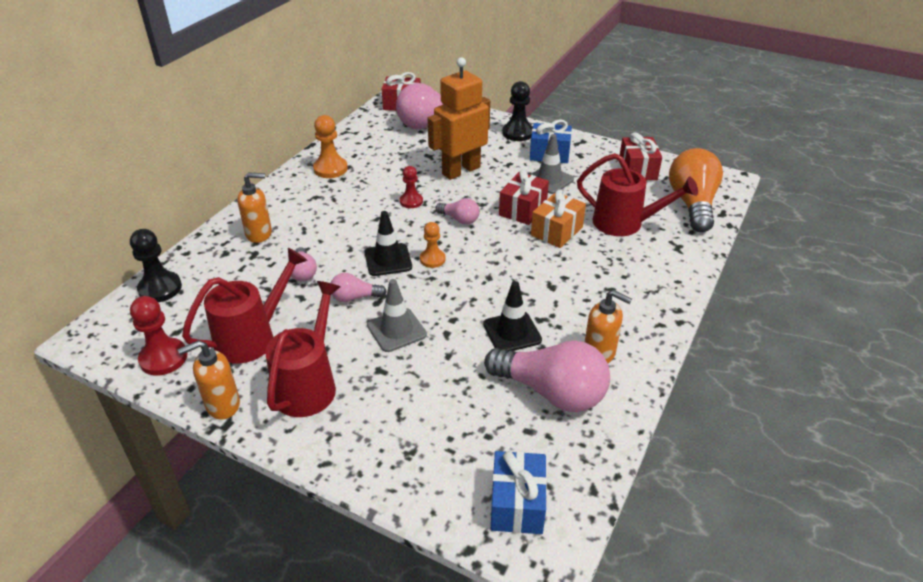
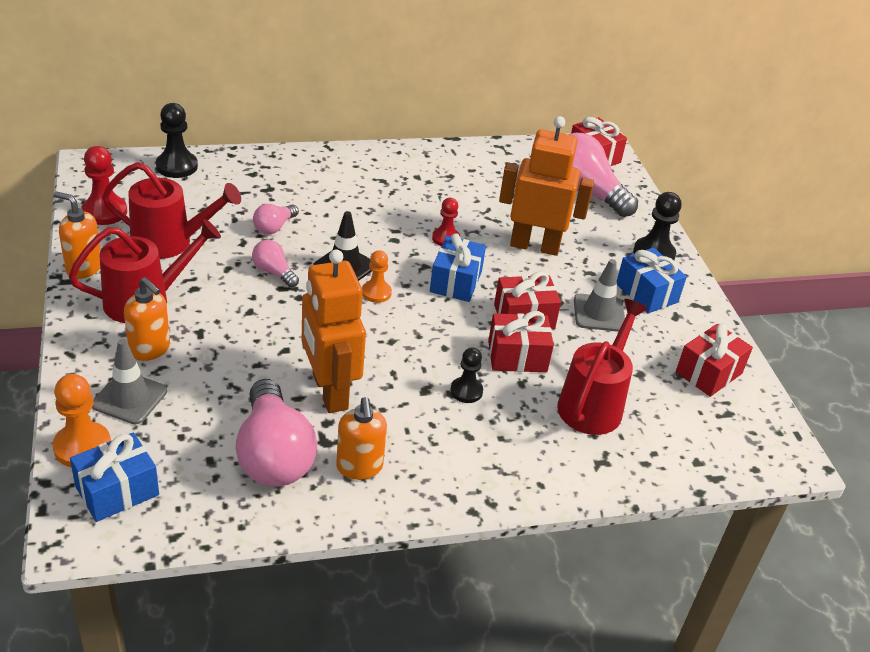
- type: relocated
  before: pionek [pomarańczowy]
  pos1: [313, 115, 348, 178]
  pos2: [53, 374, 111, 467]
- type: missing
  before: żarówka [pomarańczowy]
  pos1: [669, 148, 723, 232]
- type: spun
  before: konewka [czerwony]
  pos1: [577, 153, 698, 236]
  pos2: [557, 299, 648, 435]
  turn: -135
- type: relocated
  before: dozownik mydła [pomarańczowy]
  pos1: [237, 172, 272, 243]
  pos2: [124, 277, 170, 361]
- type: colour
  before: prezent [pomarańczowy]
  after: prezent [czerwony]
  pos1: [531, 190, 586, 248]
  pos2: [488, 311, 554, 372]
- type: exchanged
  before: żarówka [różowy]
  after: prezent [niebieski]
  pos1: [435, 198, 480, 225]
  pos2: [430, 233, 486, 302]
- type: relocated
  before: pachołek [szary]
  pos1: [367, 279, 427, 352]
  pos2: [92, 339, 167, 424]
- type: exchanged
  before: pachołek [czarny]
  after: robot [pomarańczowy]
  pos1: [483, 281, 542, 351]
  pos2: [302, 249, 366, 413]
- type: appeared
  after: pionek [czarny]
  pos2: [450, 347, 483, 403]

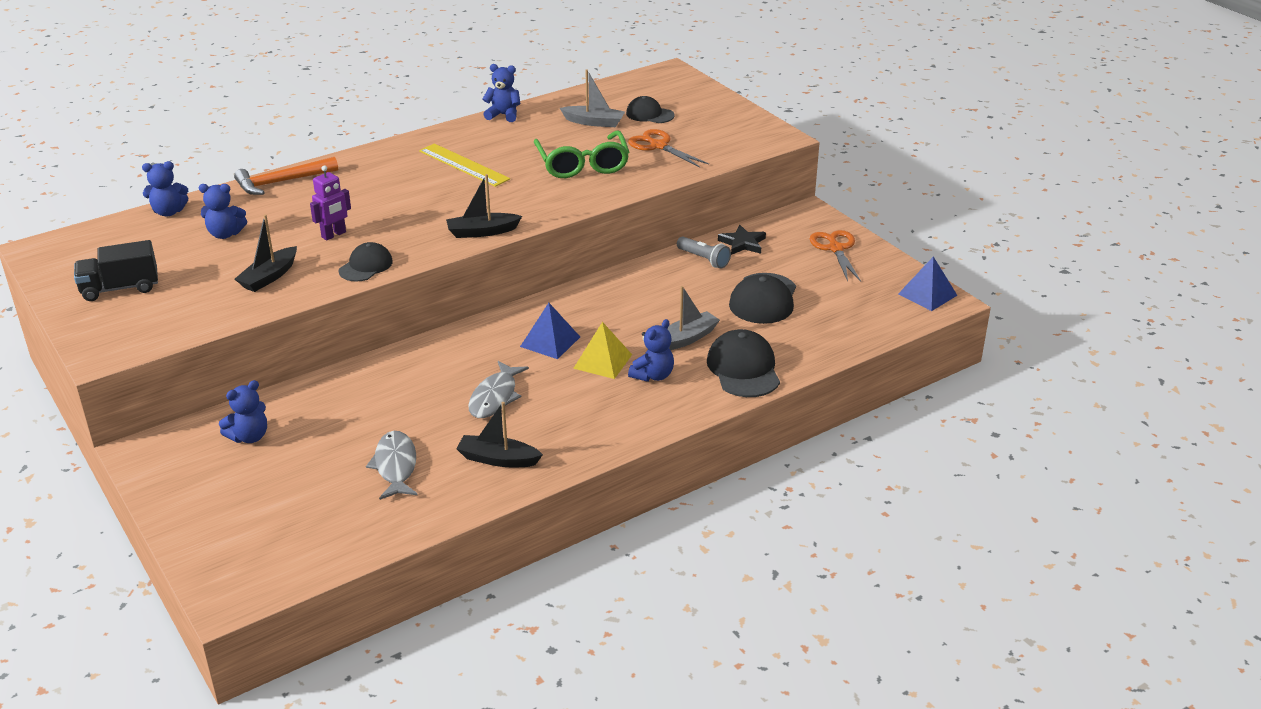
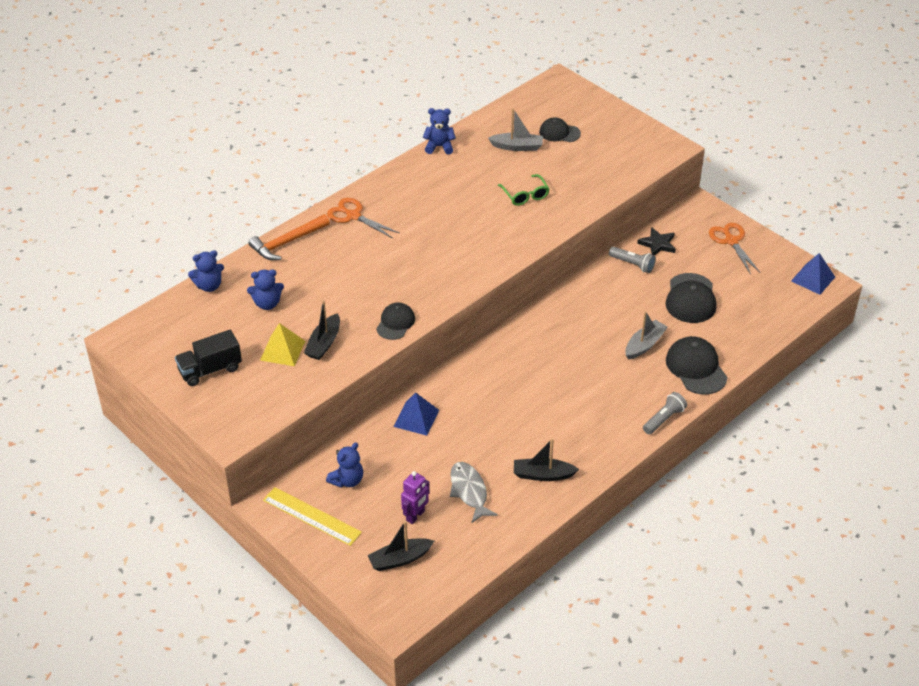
- type: relocated
  before: nożyczki [pomarańczowy]
  pos1: [628, 129, 709, 168]
  pos2: [327, 198, 399, 238]
- type: size
  before: okulary [zielony]
  pos1: [534, 131, 629, 178]
  pos2: [498, 174, 549, 206]
  scale: 0.6
- type: relocated
  before: linijka [żółty]
  pos1: [419, 143, 510, 187]
  pos2: [263, 487, 362, 546]
- type: relocated
  before: robot [fioletowy]
  pos1: [310, 165, 351, 241]
  pos2: [401, 471, 430, 524]
- type: relocated
  before: łódka [czarny]
  pos1: [446, 174, 522, 238]
  pos2: [368, 521, 434, 571]
- type: relocated
  before: piramida [niebieski]
  pos1: [520, 303, 580, 359]
  pos2: [393, 392, 439, 436]
- type: missing
  before: miś [niebieski]
  pos1: [628, 319, 674, 382]
- type: relocated
  before: piramida [żółty]
  pos1: [573, 322, 632, 379]
  pos2: [260, 323, 305, 366]
- type: missing
  before: ryba [szary]
  pos1: [468, 361, 529, 418]
- type: appeared
  after: latarka [szary]
  pos2: [643, 392, 687, 434]

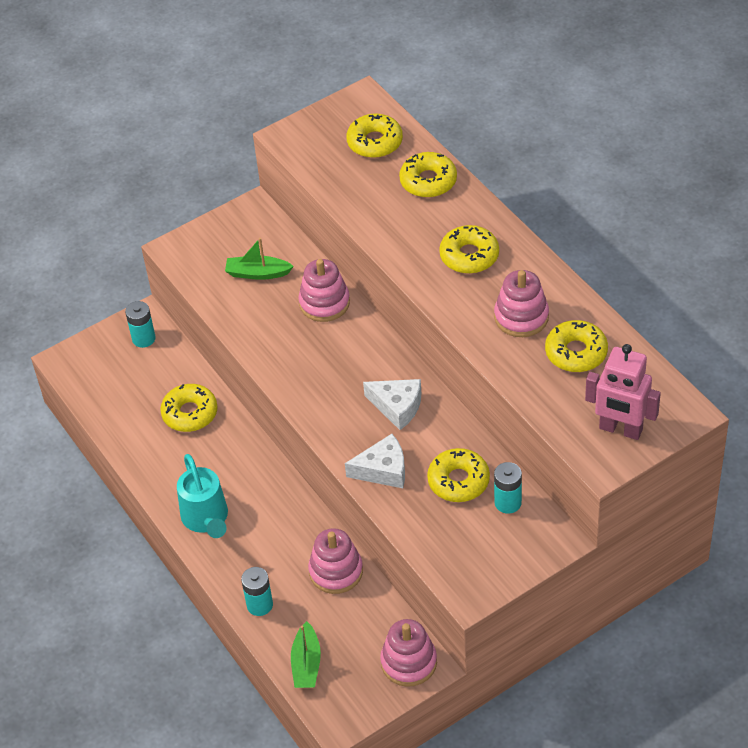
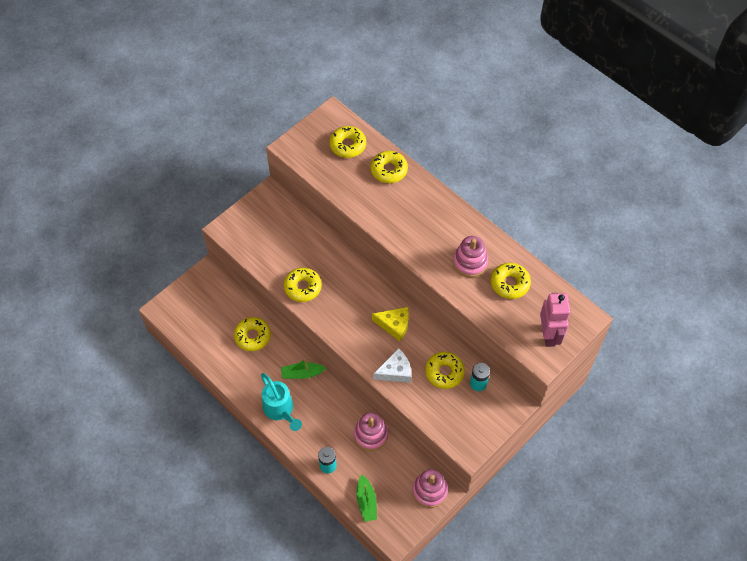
- type: relocated
  before: donut [żółty]
  pos1: [439, 225, 499, 274]
  pos2: [284, 268, 321, 302]
- type: relocated
  before: łódka [zielony]
  pos1: [225, 238, 294, 280]
  pos2: [281, 358, 326, 379]
- type: missing
  before: zabawka nakładanka [różowy]
  pos1: [298, 259, 350, 322]
- type: missing
  before: bateria [turkusowy]
  pos1: [125, 301, 156, 348]
- type: spun
  before: robot [różowy]
  pos1: [585, 344, 661, 440]
  pos2: [540, 293, 571, 347]
  turn: -105
- type: colour
  before: ser [biały]
  after: ser [żółty]
  pos1: [363, 379, 421, 430]
  pos2: [372, 307, 409, 341]

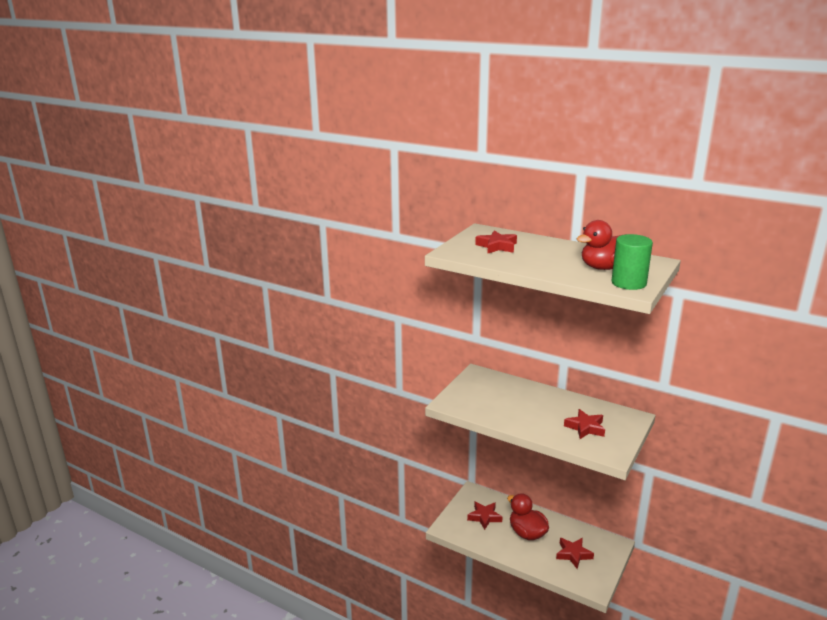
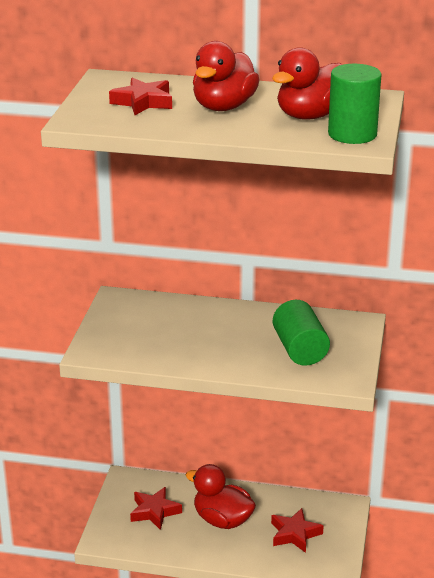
- type: exchanged
  before: gwiazda [czerwony]
  after: walec [zielony]
  pos1: [564, 409, 605, 439]
  pos2: [273, 300, 330, 366]
- type: appeared
  after: kaczka [czerwony]
  pos2: [193, 41, 259, 111]

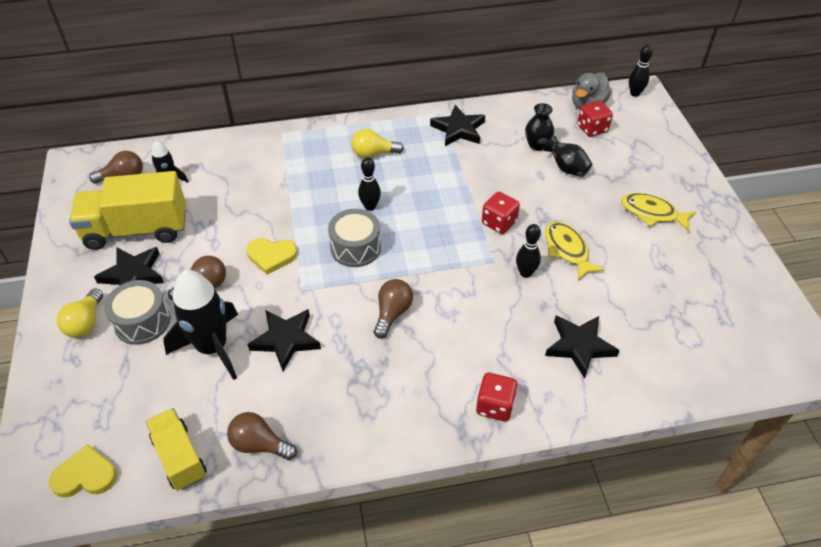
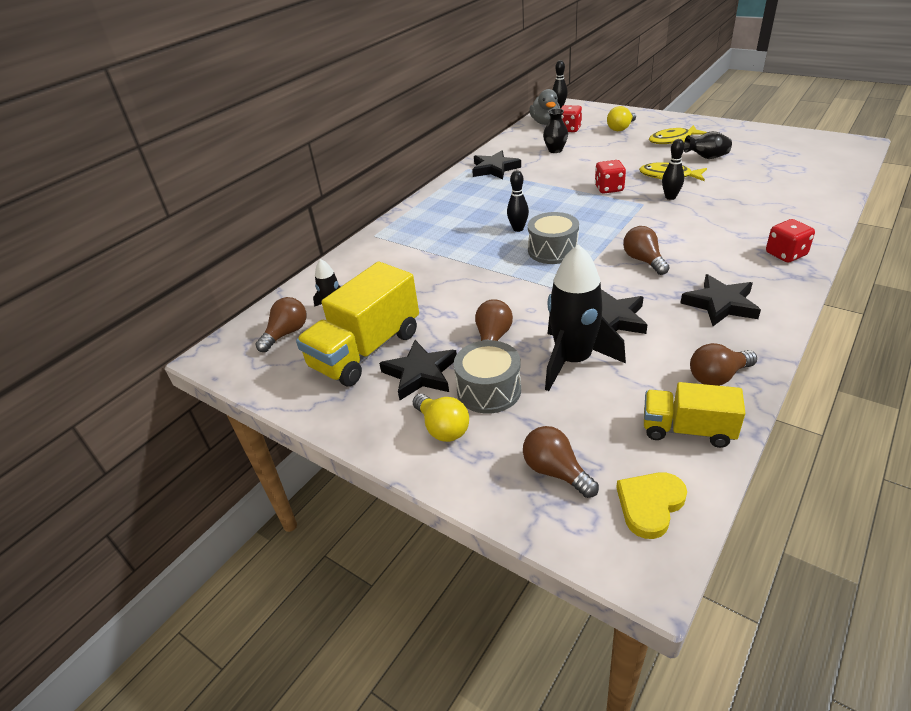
- type: relocated
  before: żarówka [żółty]
  pos1: [351, 129, 404, 158]
  pos2: [607, 106, 636, 131]
- type: relocated
  before: wazon [czarny]
  pos1: [544, 136, 592, 177]
  pos2: [684, 131, 732, 159]
- type: missing
  before: serce [żółty]
  pos1: [246, 238, 297, 275]
- type: relocated
  before: gwiazda [czarny]
  pos1: [545, 316, 620, 378]
  pos2: [681, 274, 761, 326]
- type: appeared
  after: żarówka [brązowy]
  pos2: [523, 426, 599, 498]

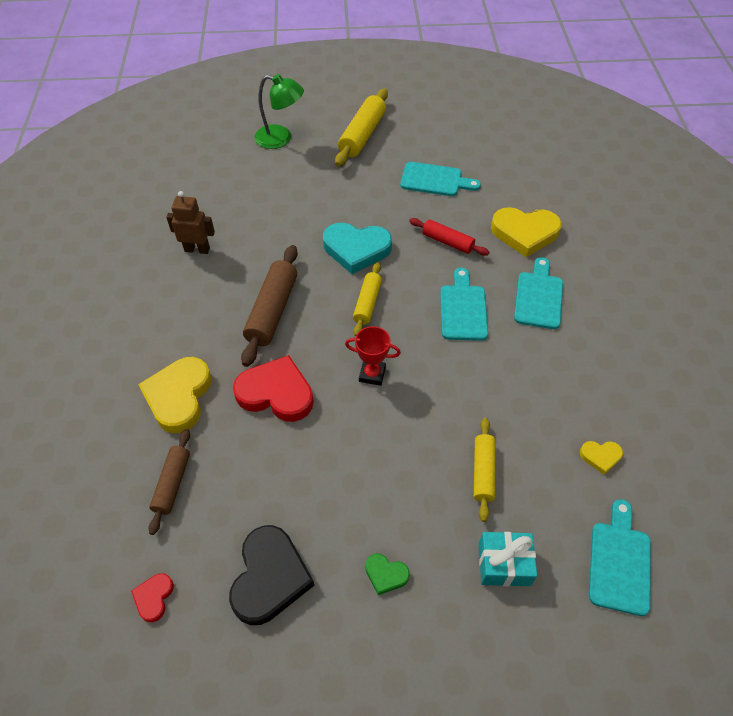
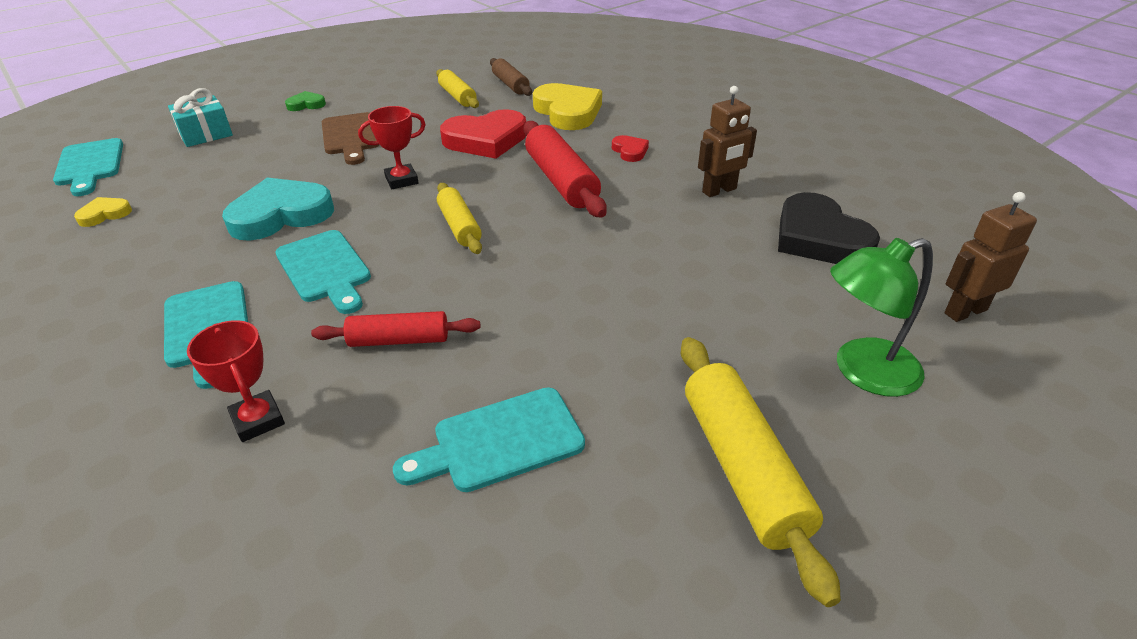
- type: exchanged
  before: serce [żółty]
  after: puchar [czerwony]
  pos1: [491, 207, 562, 257]
  pos2: [187, 320, 285, 442]
- type: relocated
  before: serce [turkusowy]
  pos1: [323, 223, 392, 274]
  pos2: [222, 177, 334, 241]
- type: colour
  before: wałek do ciasta [brązowy]
  after: wałek do ciasta [czerwony]
  pos1: [241, 245, 298, 367]
  pos2: [523, 121, 607, 218]
- type: relocated
  before: wałek do ciasta [żółty]
  pos1: [474, 418, 495, 522]
  pos2: [436, 69, 479, 108]
- type: relocated
  before: serce [czarny]
  pos1: [229, 525, 314, 625]
  pos2: [778, 192, 880, 264]
- type: relocated
  before: serce [czerwony]
  pos1: [131, 573, 174, 622]
  pos2: [612, 135, 649, 162]
- type: appeared
  after: deska do krojenia [brązowy]
  pos2: [322, 112, 380, 165]
- type: appeared
  after: robot [brązowy]
  pos2: [945, 192, 1037, 322]

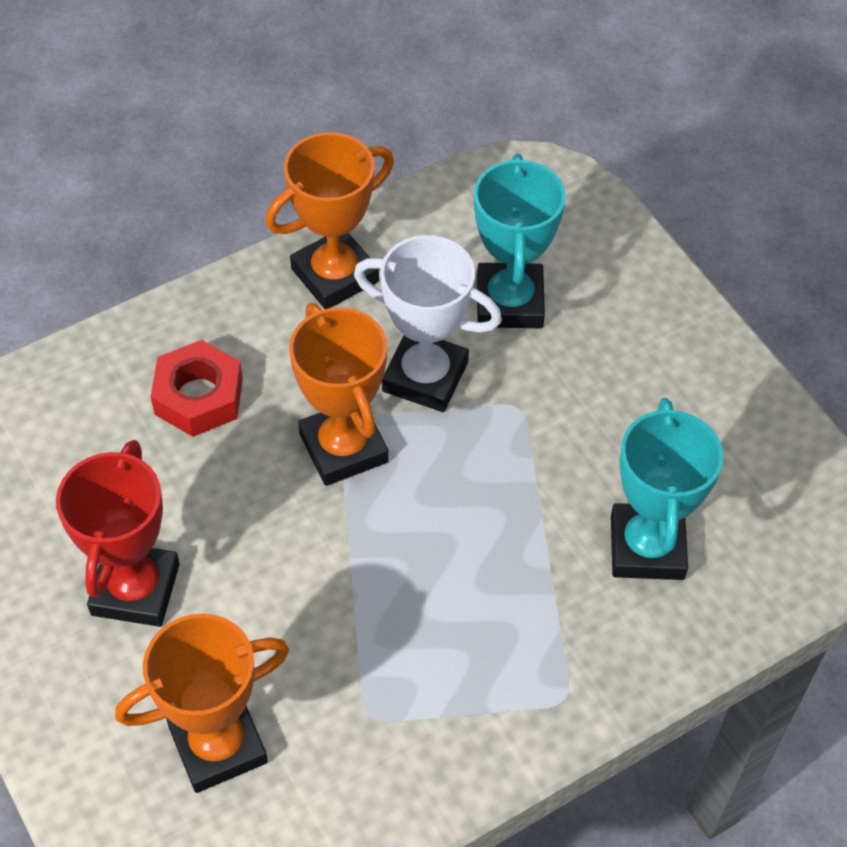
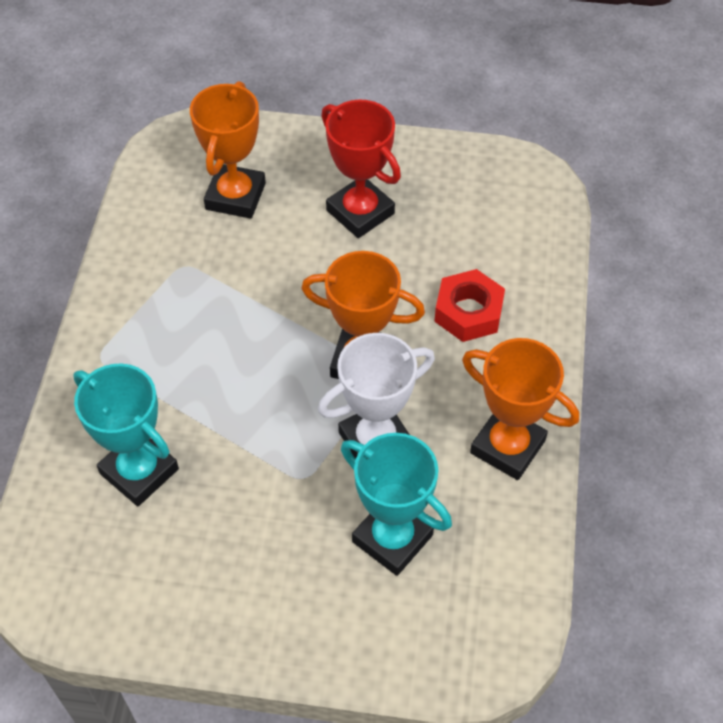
- type: spun
  before: puchar [pomarańczowy]
  pos1: [265, 132, 394, 309]
  pos2: [462, 338, 579, 480]
  turn: -60

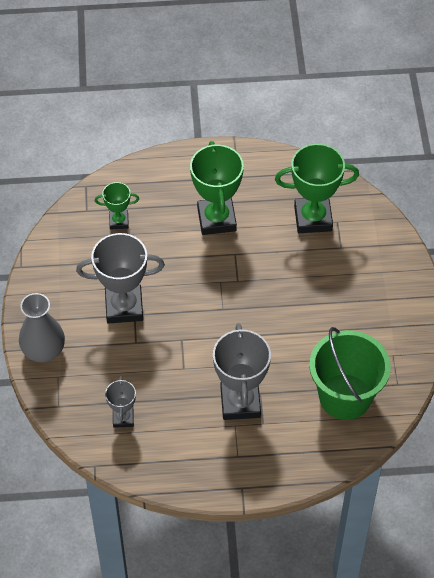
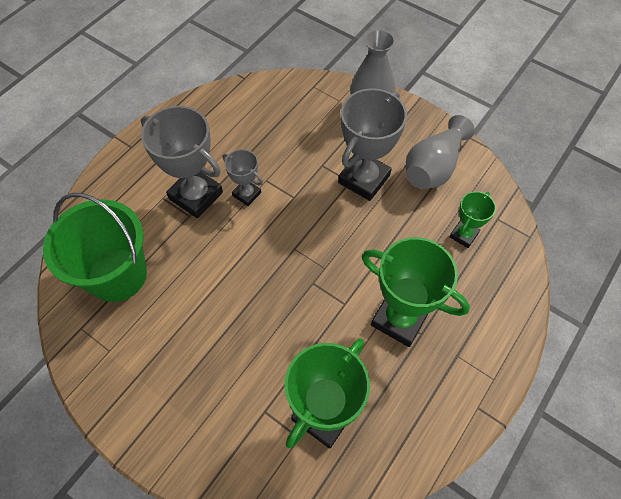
- type: relocated
  before: puchar [szary]
  pos1: [105, 376, 136, 428]
  pos2: [223, 149, 263, 206]
- type: appeared
  after: wazon [szary]
  pos2: [406, 115, 475, 189]

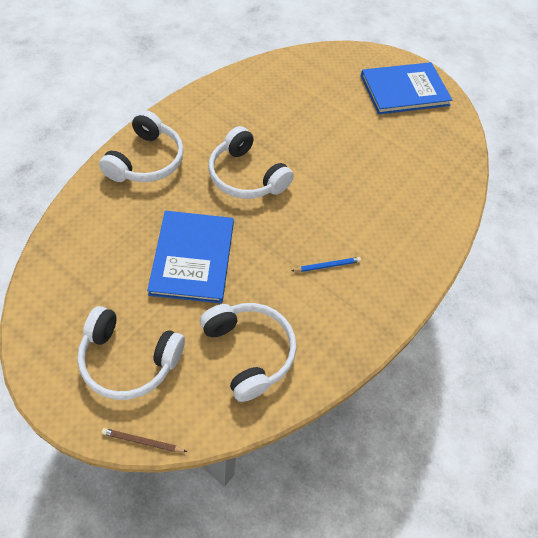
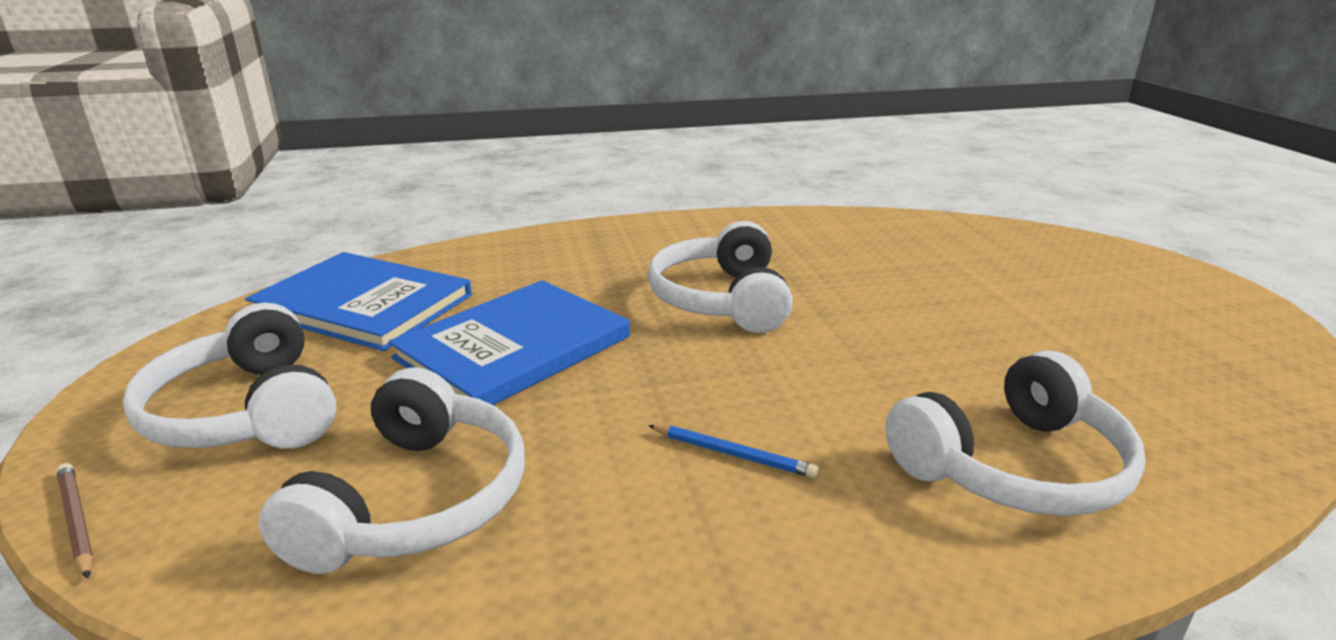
- type: relocated
  before: książka [niebieski]
  pos1: [361, 62, 452, 114]
  pos2: [245, 252, 472, 351]
- type: relocated
  before: słuchawki [biały]
  pos1: [99, 110, 184, 182]
  pos2: [886, 350, 1146, 516]

